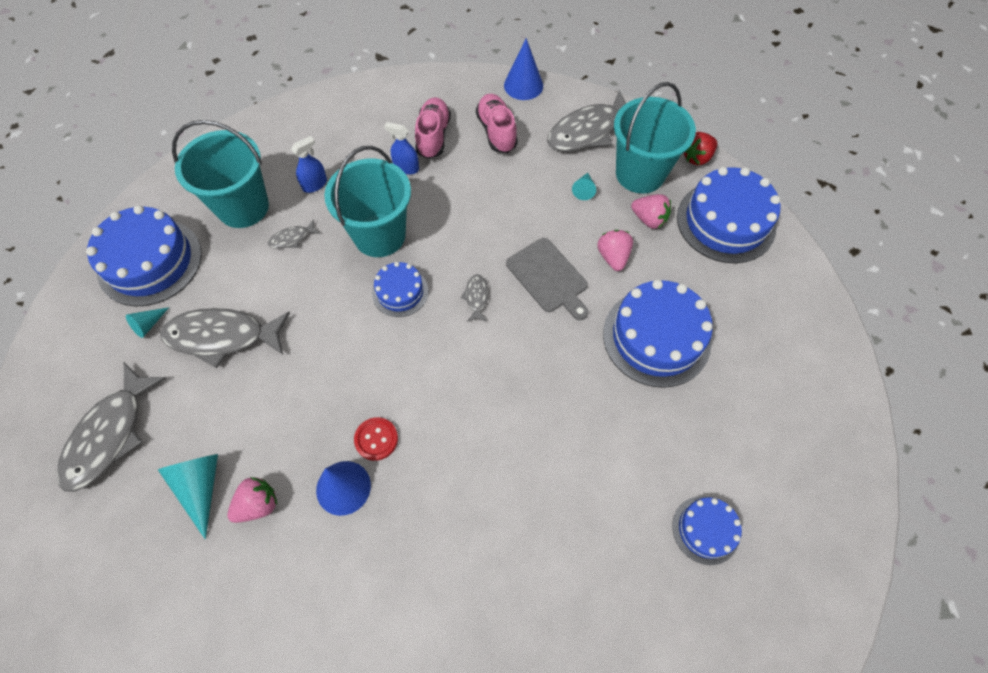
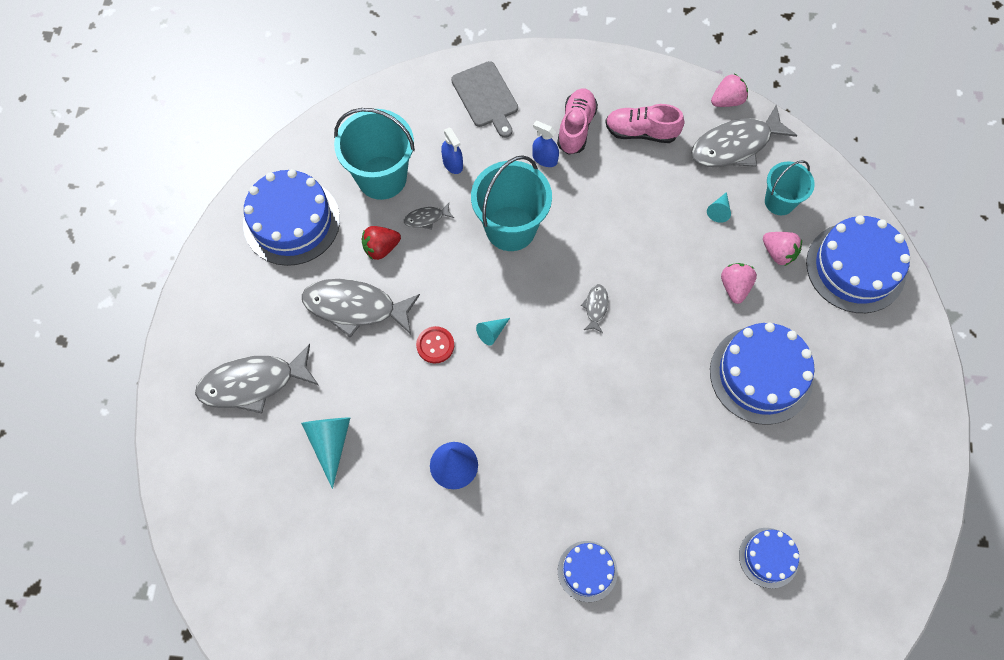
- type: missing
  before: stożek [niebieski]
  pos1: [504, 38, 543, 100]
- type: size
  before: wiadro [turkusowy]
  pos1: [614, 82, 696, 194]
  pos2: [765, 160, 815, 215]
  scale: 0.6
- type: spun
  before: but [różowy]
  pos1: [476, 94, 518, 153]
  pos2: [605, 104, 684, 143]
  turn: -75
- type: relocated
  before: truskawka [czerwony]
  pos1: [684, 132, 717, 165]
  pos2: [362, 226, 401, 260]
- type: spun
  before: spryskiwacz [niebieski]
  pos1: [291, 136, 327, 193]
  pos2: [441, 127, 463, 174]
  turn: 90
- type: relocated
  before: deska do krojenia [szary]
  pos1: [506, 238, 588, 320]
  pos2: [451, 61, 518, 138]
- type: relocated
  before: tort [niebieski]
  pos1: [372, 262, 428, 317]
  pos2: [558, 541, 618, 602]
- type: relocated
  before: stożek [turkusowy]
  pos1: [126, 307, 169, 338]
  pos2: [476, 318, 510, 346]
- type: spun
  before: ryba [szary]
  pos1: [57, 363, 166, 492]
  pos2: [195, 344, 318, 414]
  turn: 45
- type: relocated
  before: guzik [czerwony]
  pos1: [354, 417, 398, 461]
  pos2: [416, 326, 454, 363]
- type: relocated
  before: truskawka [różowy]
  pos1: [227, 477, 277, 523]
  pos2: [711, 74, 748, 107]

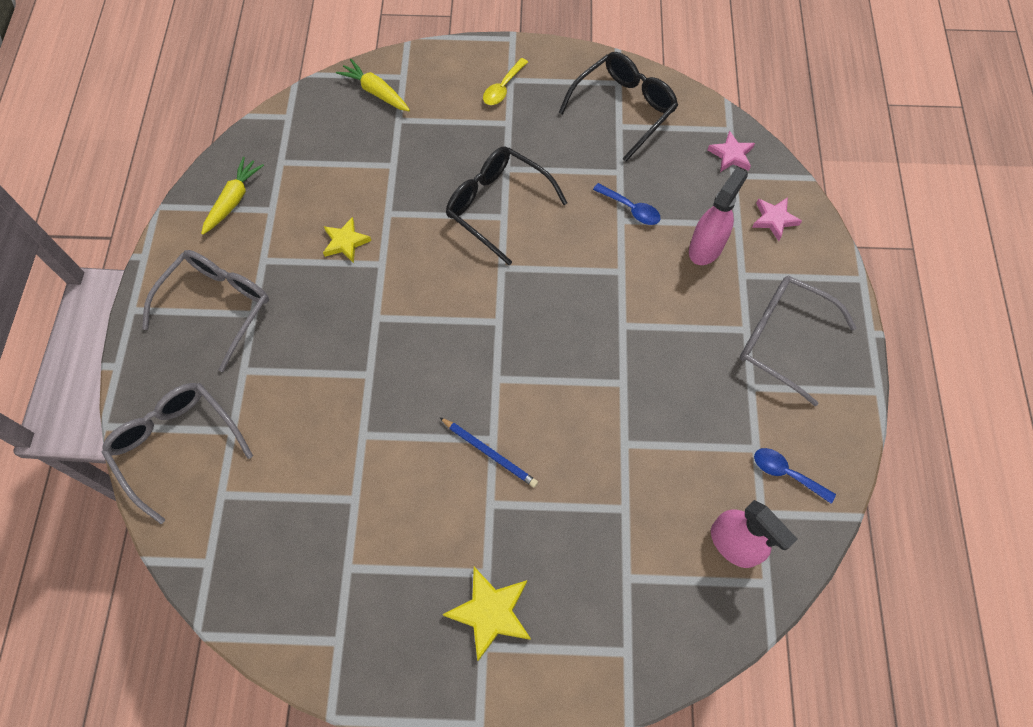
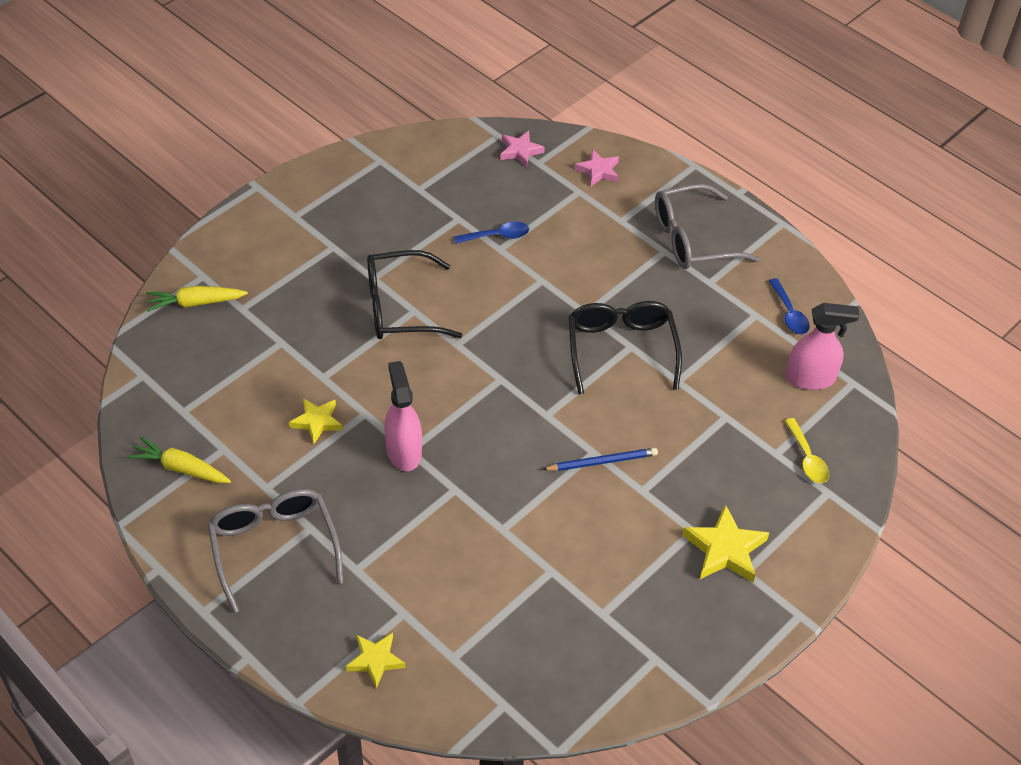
- type: relocated
  before: okulary [czarny]
  pos1: [559, 52, 678, 162]
  pos2: [569, 301, 682, 394]
- type: relocated
  before: łyżka [żółty]
  pos1: [483, 58, 528, 105]
  pos2: [785, 418, 829, 483]
- type: spun
  before: marchewka [żółty]
  pos1: [201, 157, 264, 235]
  pos2: [127, 437, 231, 483]
  turn: -45
- type: relocated
  before: spryskiwacz [różowy]
  pos1: [689, 167, 748, 265]
  pos2: [384, 361, 422, 471]
- type: exchanged
  before: okulary [szary]
  after: gwiazda [żółty]
  pos1: [102, 383, 253, 524]
  pos2: [345, 633, 406, 689]
- type: spun
  before: łyżka [niebieski]
  pos1: [754, 448, 836, 503]
  pos2: [769, 278, 810, 334]
  turn: -90

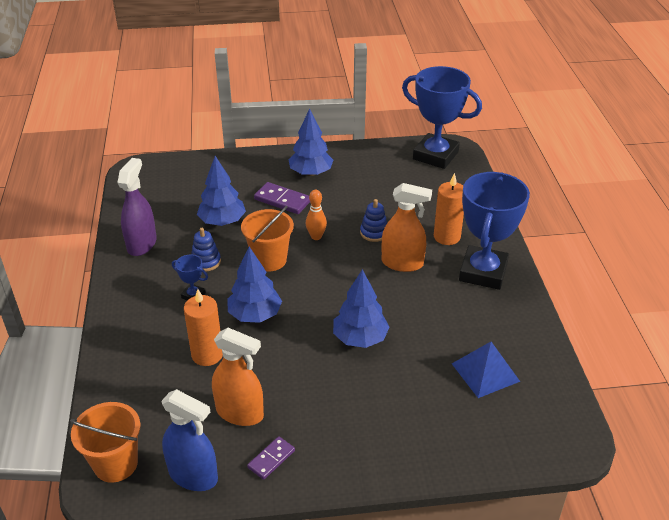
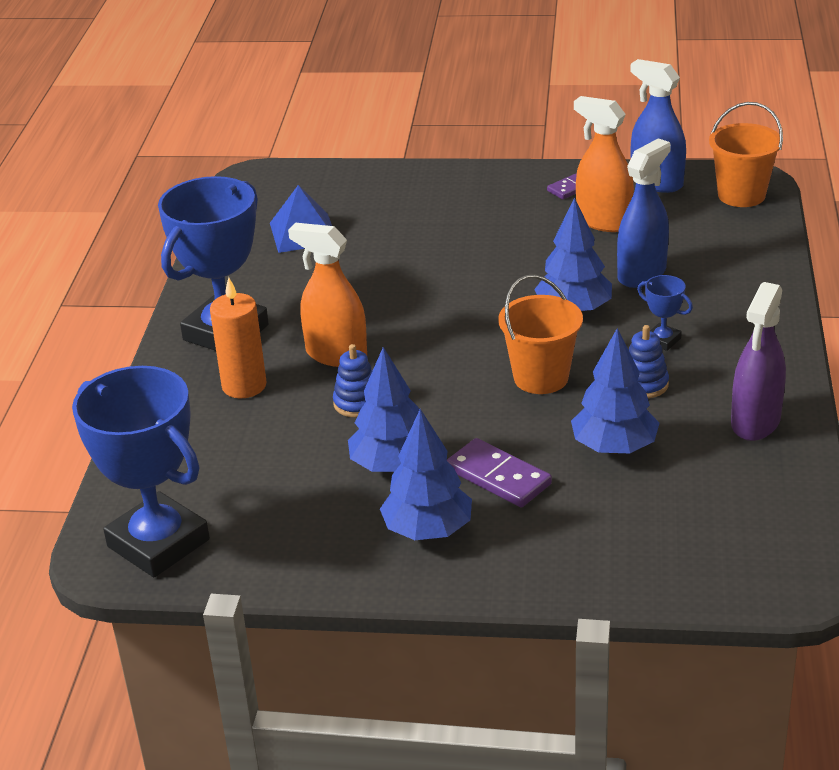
- type: missing
  before: kręgiel [pomarańczowy]
  pos1: [306, 190, 327, 240]
- type: relocated
  before: drzewko [niebieski]
  pos1: [333, 269, 390, 348]
  pos2: [348, 347, 420, 472]
- type: exchanged
  before: świeca [pomarańczowy]
  after: spryskiwacz [niebieski]
  pos1: [184, 289, 223, 366]
  pos2: [617, 138, 671, 288]

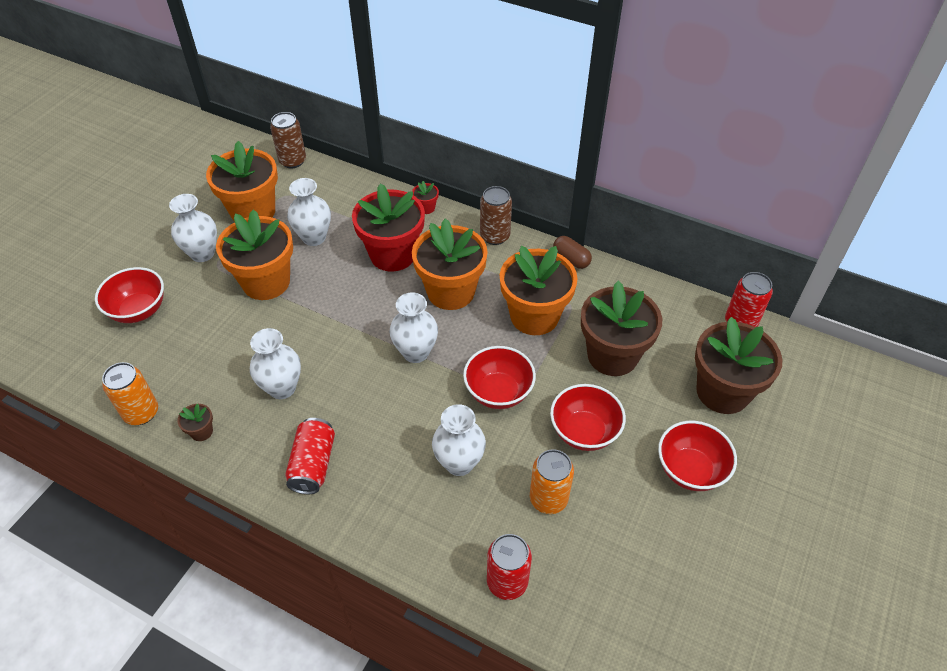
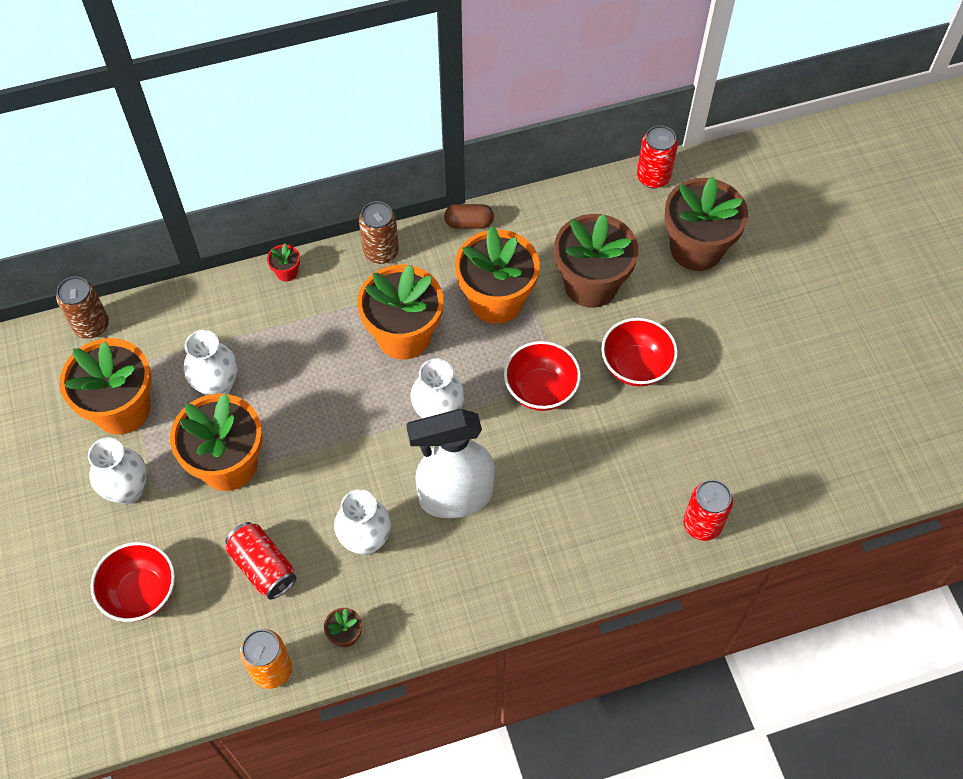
- type: missing
  before: doniczka [czerwony]
  pos1: [352, 183, 425, 272]
- type: missing
  before: wazon [biały]
  pos1: [432, 404, 486, 476]
- type: relocated
  before: puszka [czerwony]
  pos1: [285, 418, 335, 494]
  pos2: [225, 522, 296, 599]
- type: missing
  before: miska [czerwony]
  pos1: [658, 421, 737, 491]
- type: missing
  before: puszka [pomarańczowy]
  pos1: [530, 449, 574, 514]
- type: appeared
  after: spryskiwacz [biały]
  pos2: [406, 409, 495, 518]

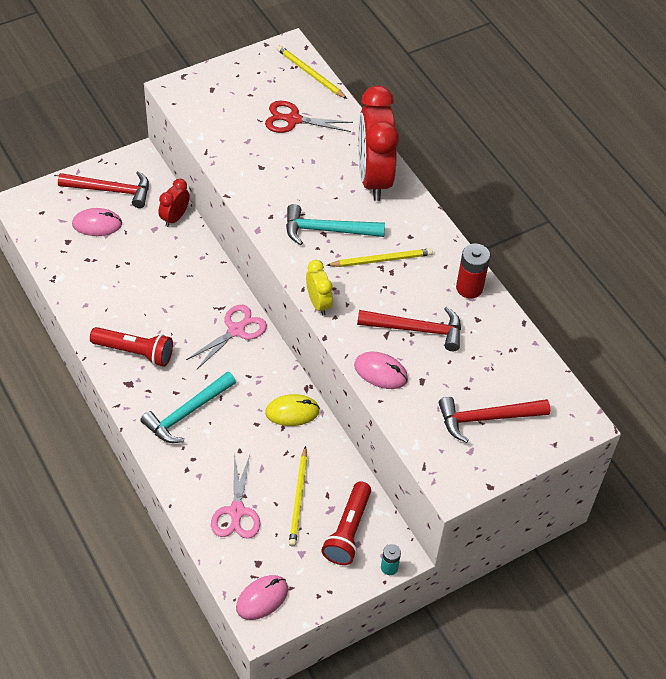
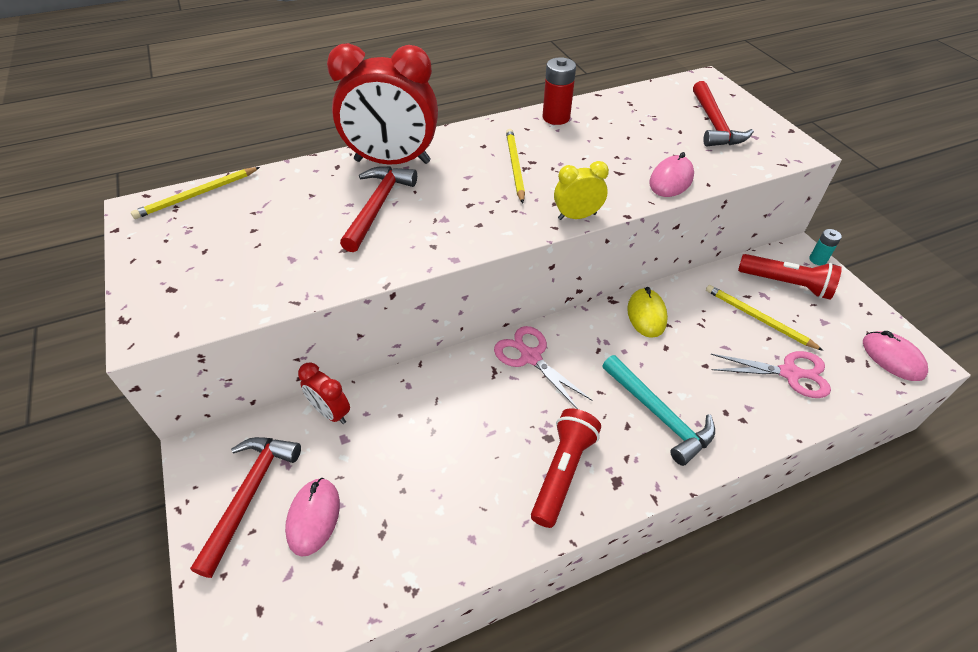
- type: missing
  before: nożyczki [czerwony]
  pos1: [265, 101, 353, 133]
- type: missing
  before: młotek [turkusowy]
  pos1: [286, 204, 385, 245]
- type: relocated
  before: młotek [czerwony]
  pos1: [357, 306, 461, 351]
  pos2: [340, 166, 417, 252]
- type: spun
  before: ołówek [żółty]
  pos1: [289, 446, 307, 547]
  pos2: [706, 285, 824, 351]
  turn: -150

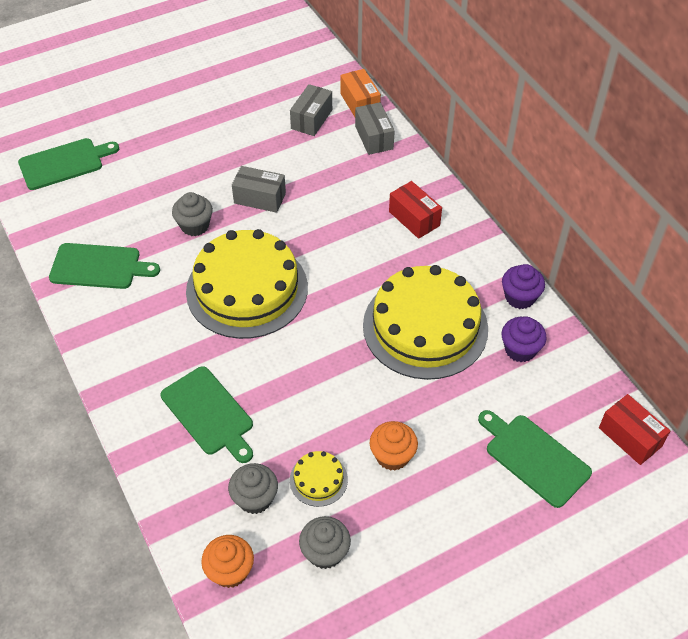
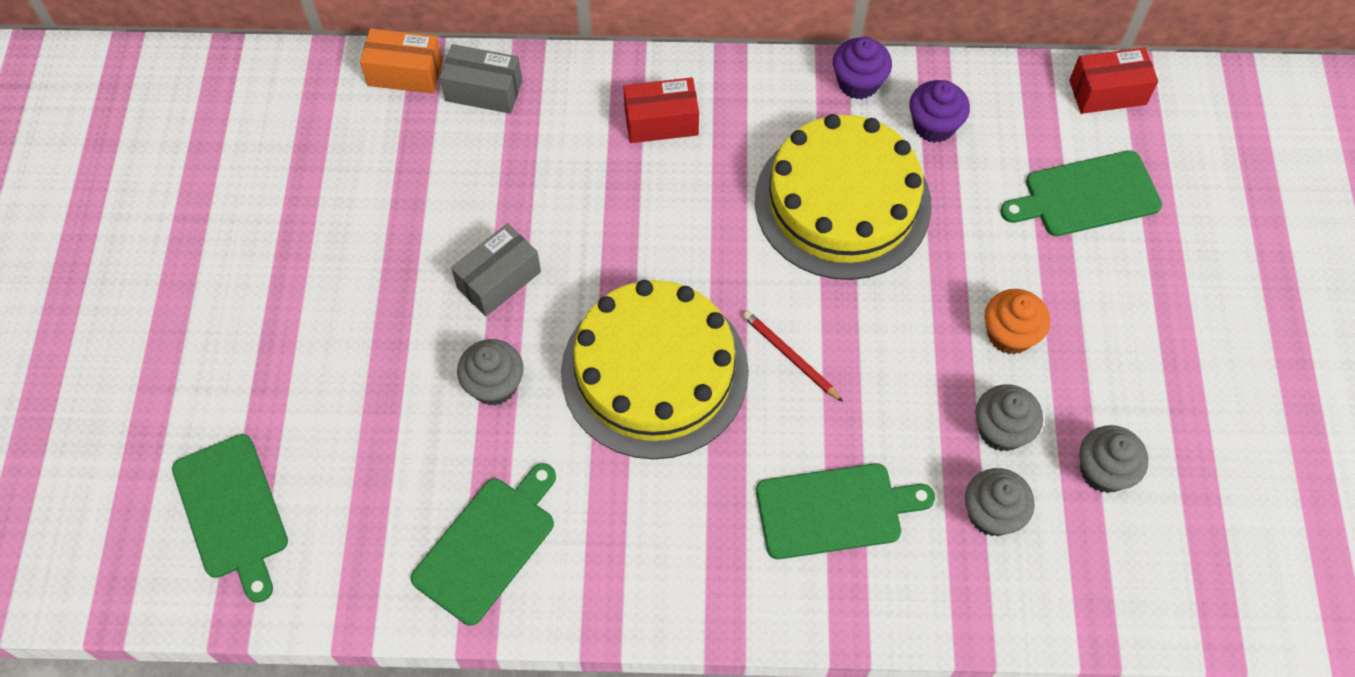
- type: missing
  before: pudełko [szary]
  pos1: [290, 84, 332, 136]
- type: spun
  before: deska do krojenia [zielony]
  pos1: [18, 138, 119, 190]
  pos2: [172, 434, 288, 603]
  turn: 150
- type: exchanged
  before: tort [żółty]
  after: muffinka [szary]
  pos1: [290, 451, 348, 507]
  pos2: [975, 384, 1043, 451]
- type: missing
  before: muffinka [pomarańczowy]
  pos1: [201, 535, 254, 588]
- type: appeared
  after: ołówek [czerwony]
  pos2: [742, 310, 843, 402]

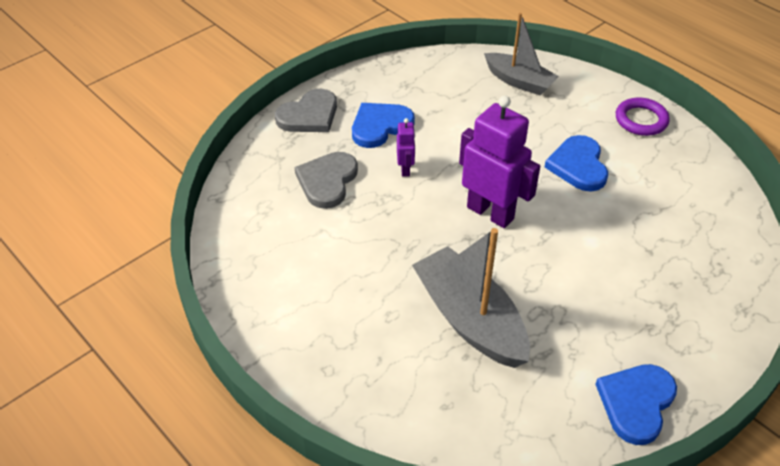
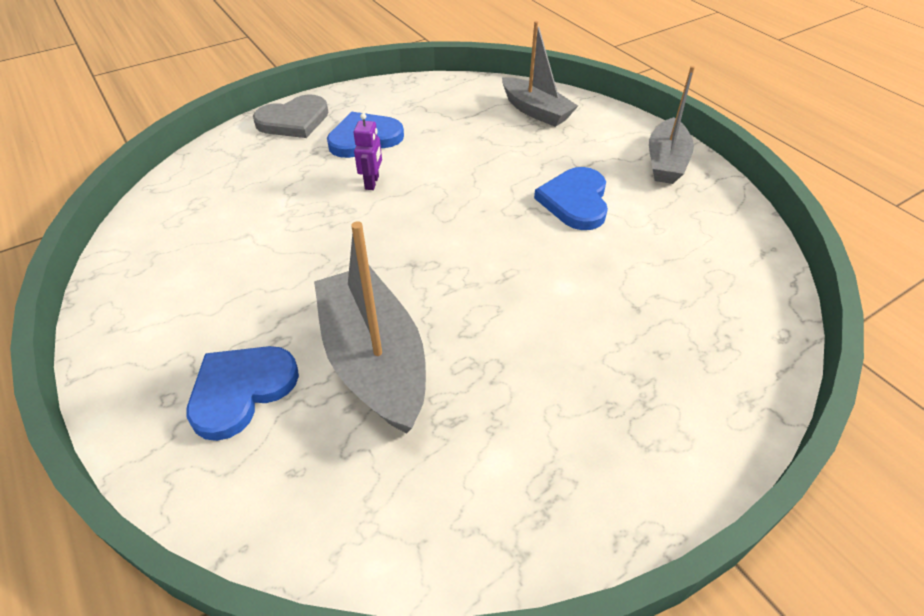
- type: missing
  before: robot [fioletowy]
  pos1: [459, 95, 540, 228]
- type: exchanged
  before: pierścień [fioletowy]
  after: łódka [szary]
  pos1: [616, 97, 670, 136]
  pos2: [649, 66, 695, 184]
- type: missing
  before: serce [szary]
  pos1: [295, 152, 358, 209]
- type: relocated
  before: serce [niebieski]
  pos1: [595, 364, 677, 445]
  pos2: [186, 346, 299, 441]

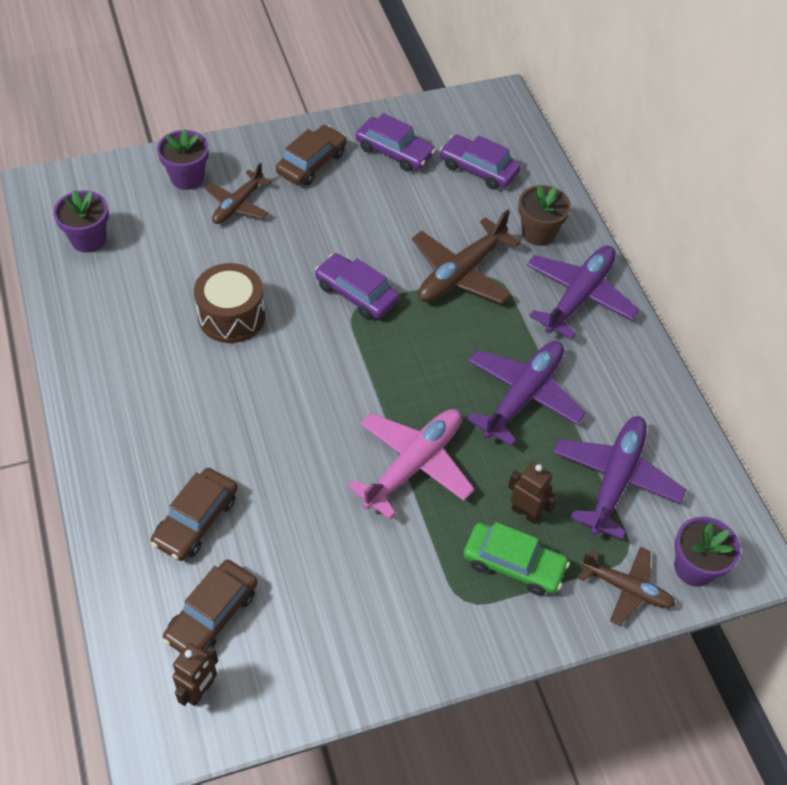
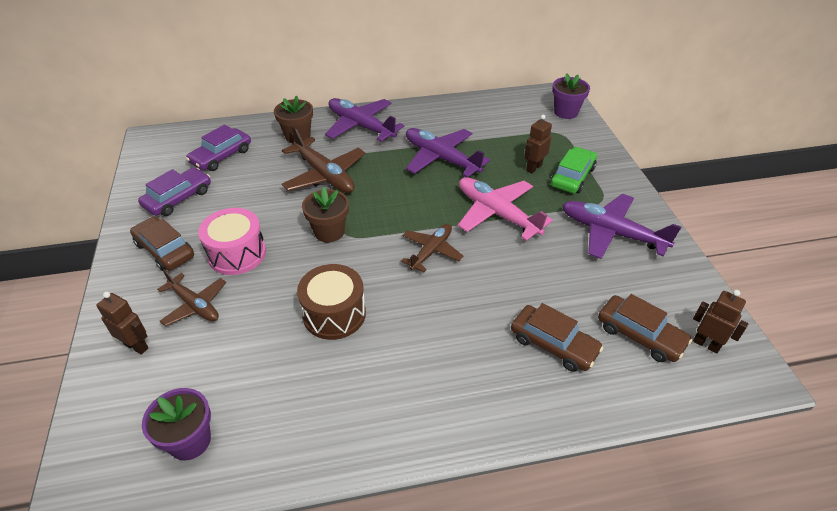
- type: exchanged
  before: doniczka [fioletowy]
  after: robot [brązowy]
  pos1: [157, 129, 209, 190]
  pos2: [96, 292, 149, 355]
- type: exchanged
  before: samochód [fioletowy]
  after: doniczka [brązowy]
  pos1: [315, 253, 399, 319]
  pos2: [302, 187, 349, 242]
- type: relocated
  before: samolot [fioletowy]
  pos1: [553, 416, 686, 540]
  pos2: [562, 194, 681, 259]
- type: relocated
  before: samolot [brązowy]
  pos1: [579, 547, 676, 626]
  pos2: [401, 224, 463, 272]
- type: appeared
  after: bęben [różowy]
  pos2: [198, 208, 266, 275]

